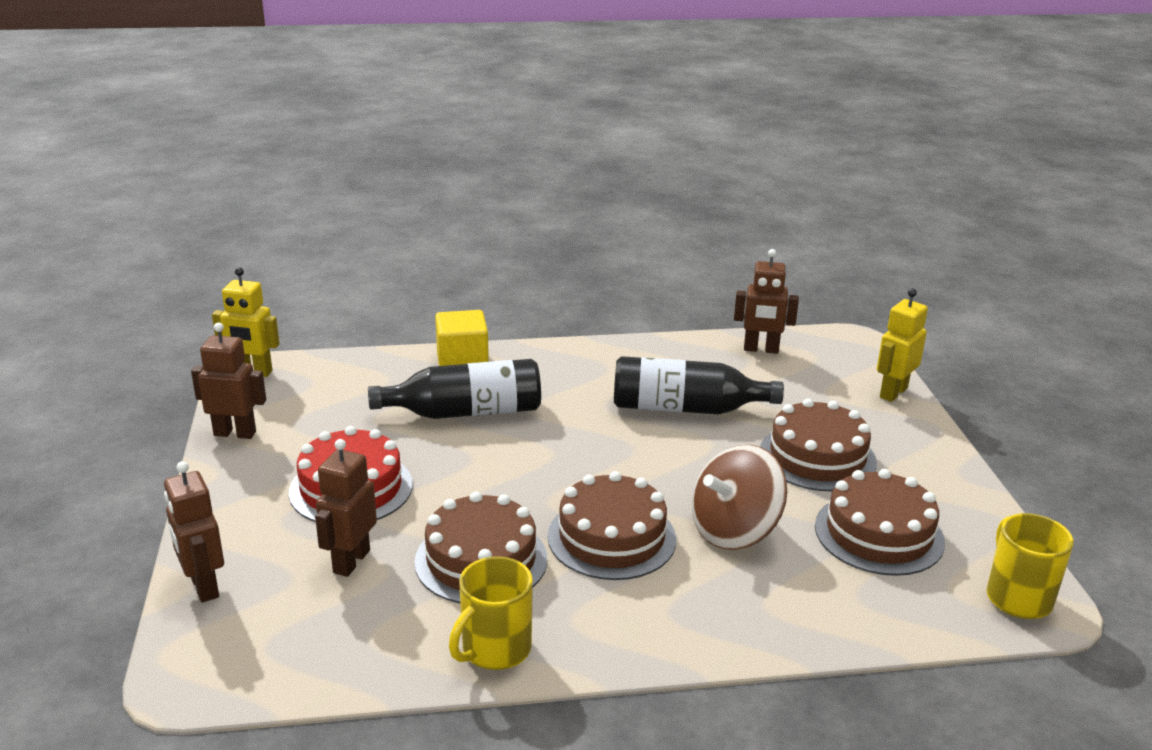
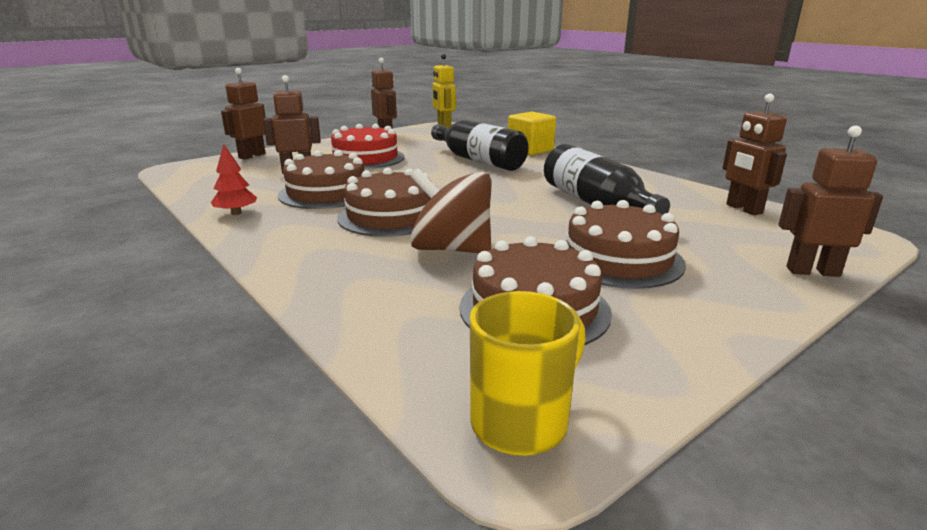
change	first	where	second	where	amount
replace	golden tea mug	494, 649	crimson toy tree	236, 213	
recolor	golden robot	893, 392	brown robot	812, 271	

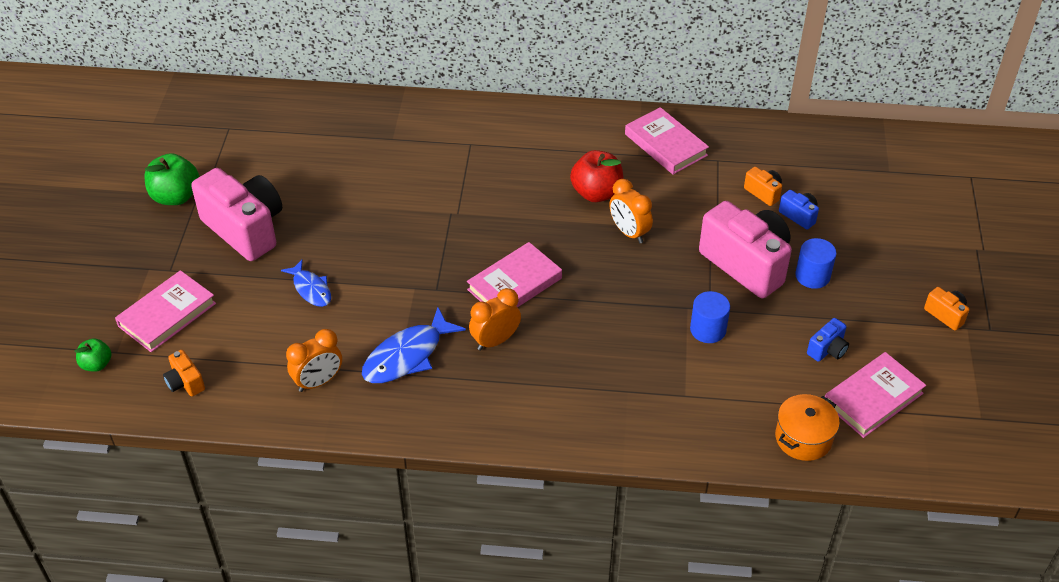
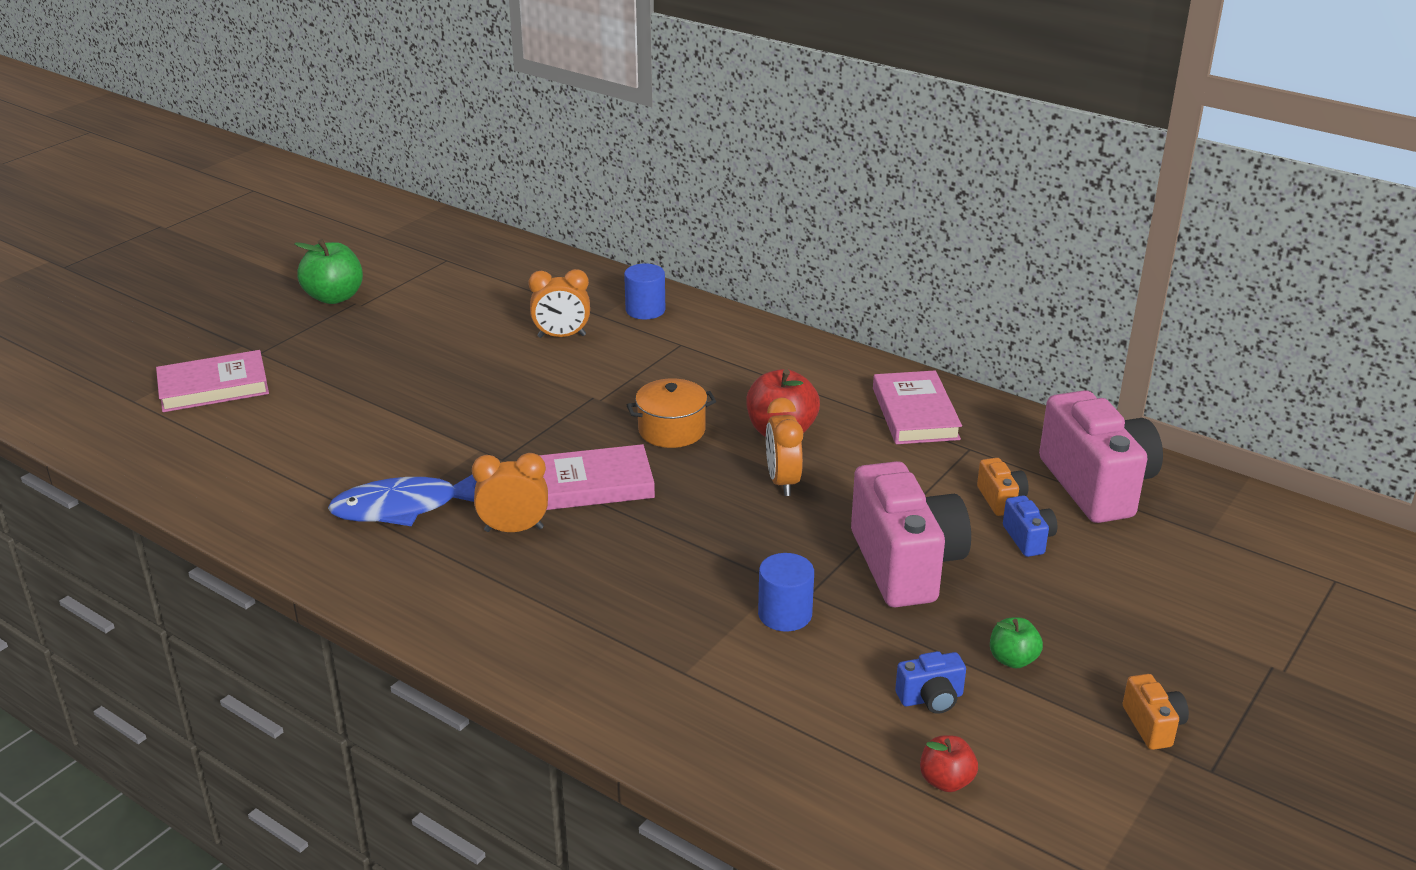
change	first	where	second	where	amount
move	orange alarm clock	318, 382		561, 336	
move	cobalt solid cylinder	812, 276		645, 310	
move	orange stockpot	803, 438		671, 430	
replace	rosy hardcover	872, 398	crimson apple fruit	946, 781	
move	green apple fruit	96, 364		1013, 659	
move	rosy camera	245, 229		1096, 486	
delete	orange camera	185, 383			
delete	cobalt fish figure	311, 289			

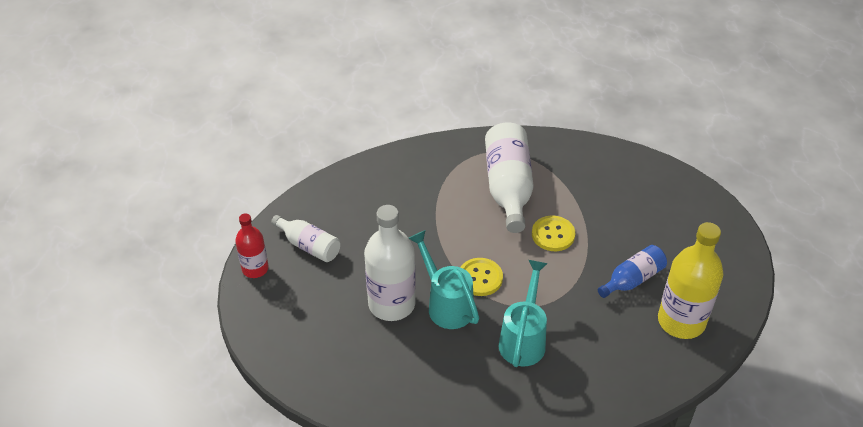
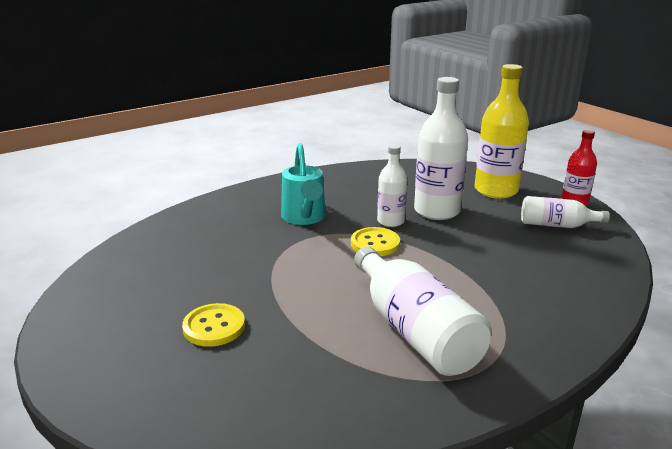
change	first	where	second	where	amount
move	golden shirt button	553, 234		214, 327	
replace	turquoise watering can	446, 304	white drink bottle	391, 221	
move	golden drink bottle	681, 321		496, 190	
delete	cobalt drink bottle	632, 279			

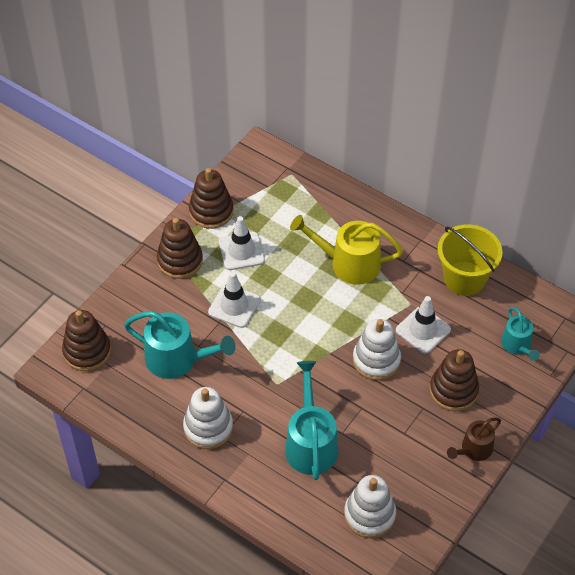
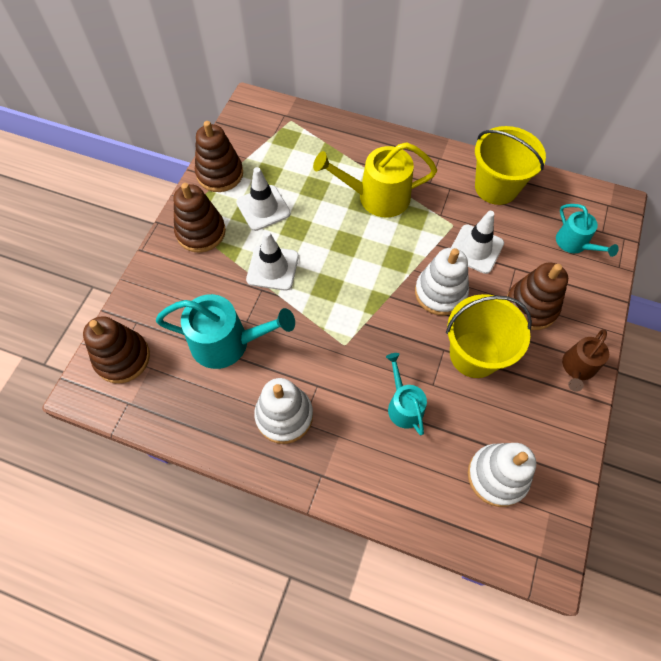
change	first	where	second	where	amount
resize	turquoise watering can	310, 443		403, 405	x0.59
insert			golden bucket	474, 354	

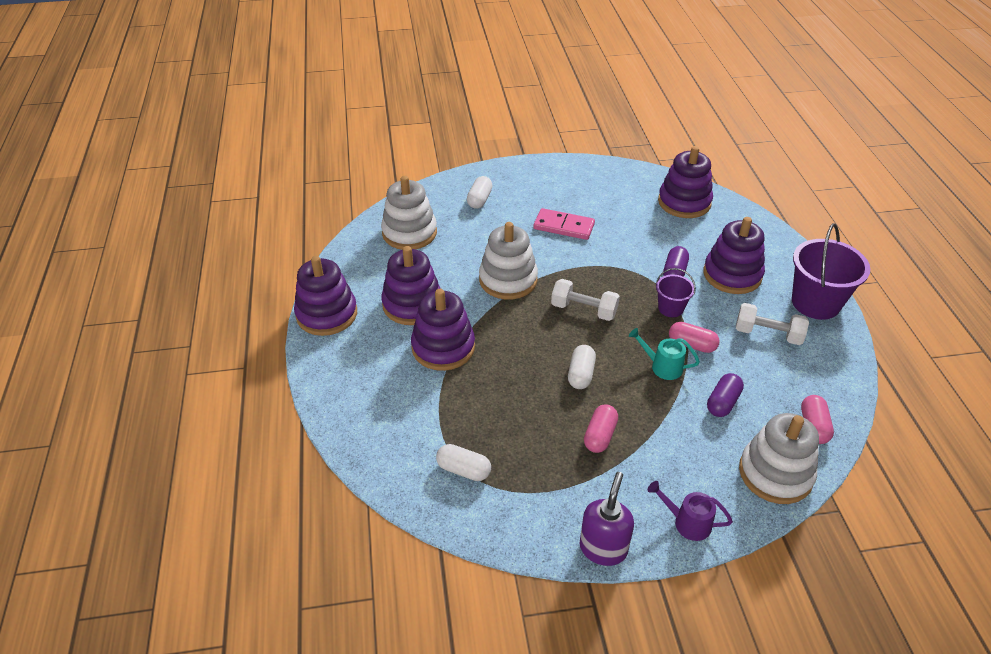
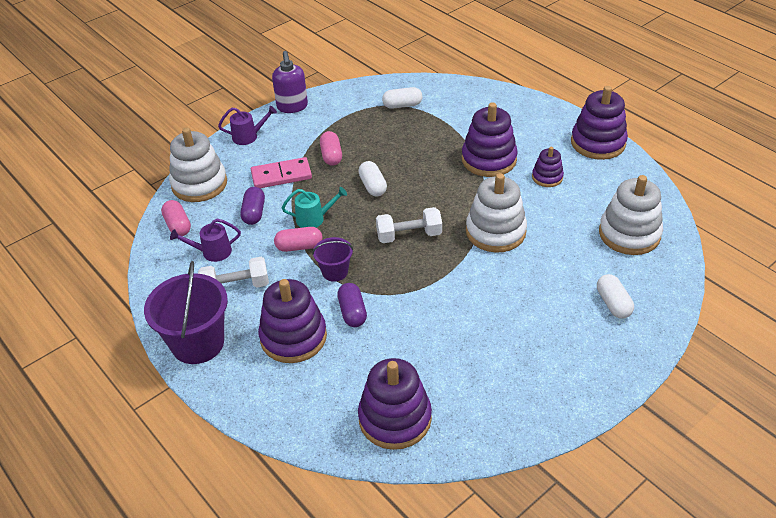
change	first	where	second	where	amount
insert			violet watering can	212, 252	
move	rosy domino	563, 226		281, 175	
resize	violet stacking rings	412, 304		547, 177	x0.55

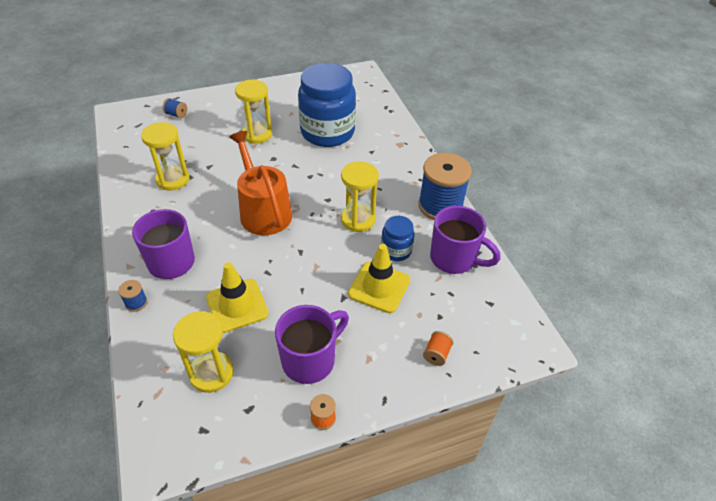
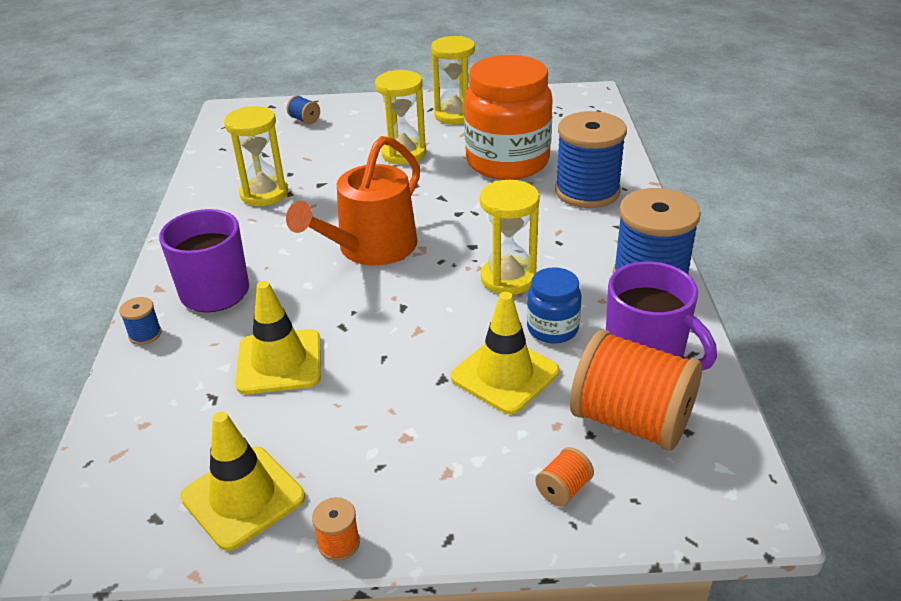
change	first	where	second	where	amount
insert			golden road cone	243, 497	
rotate	orange watering can	263, 211		371, 248	135 degrees counterclockwise
move	golden sandglass	211, 373		455, 115	
recolor	cobalt jam jar	327, 132	orange jam jar	507, 162	
insert			cobalt bobbin	587, 191	
insert			orange bobbin	631, 421	
delete	violet tea mug	310, 360			

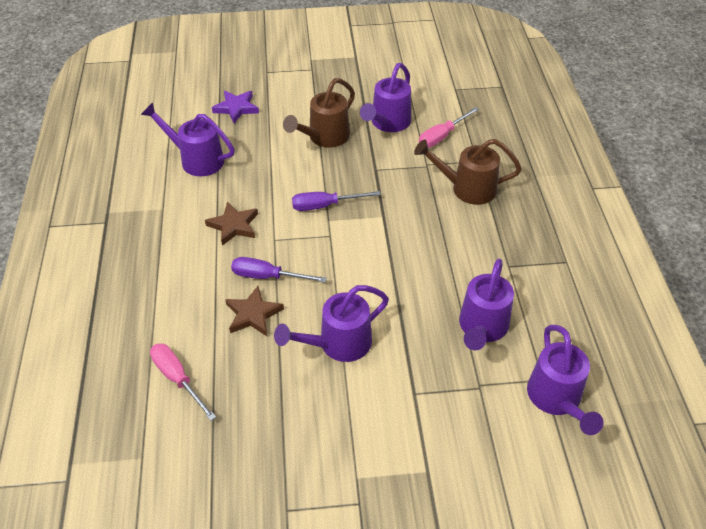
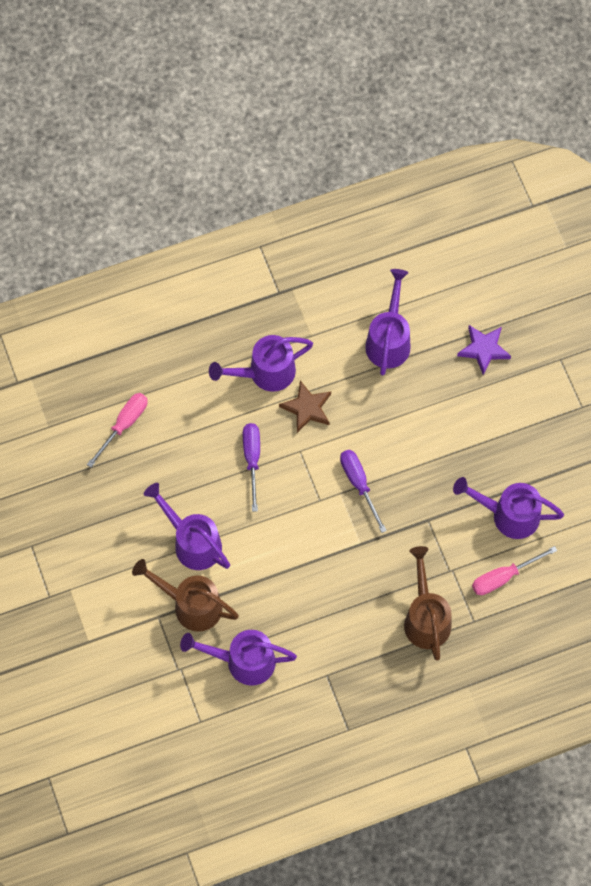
change	first	where	second	where	amount
move	brown watering can	324, 138		190, 605	
move	violet watering can	557, 400		265, 373	
rotate	rosy screwdriver	442, 136		503, 577	60 degrees counterclockwise
delete	brown star shape	253, 314			

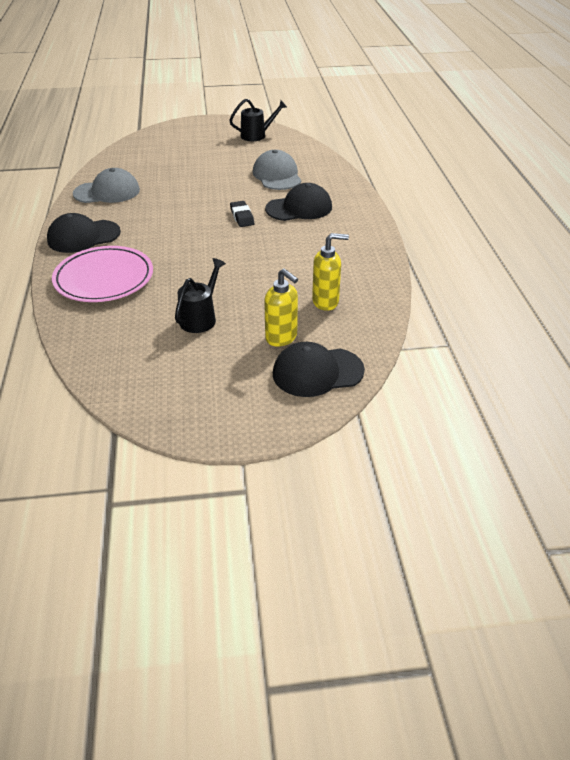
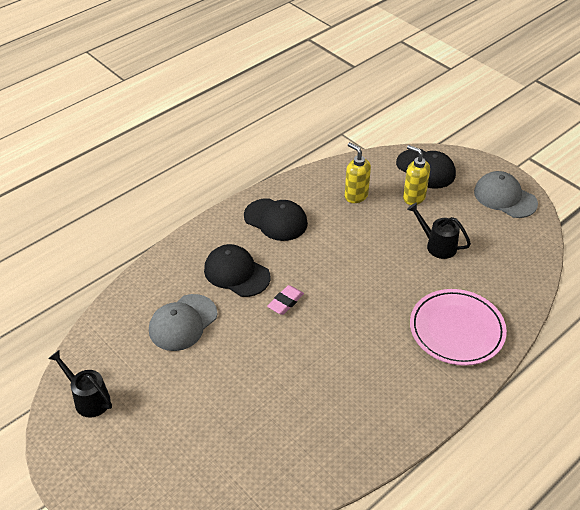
change	first	where	second	where	amount
move	black peaked cap	83, 236		276, 220	
recolor	black gum eraser	242, 217	rosy gum eraser	285, 302	
rotate	golden pump bottle	281, 338		413, 197	60 degrees counterclockwise
rotate	black watering can	201, 317		437, 245	45 degrees clockwise
move	grey peaked cap	107, 192		505, 197	

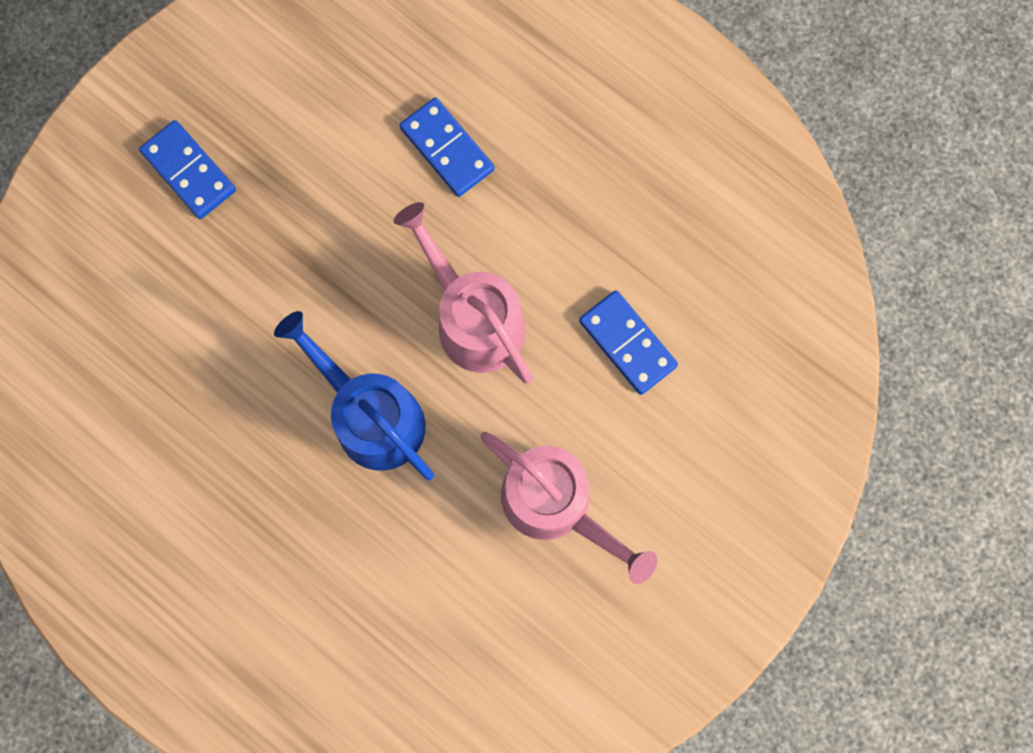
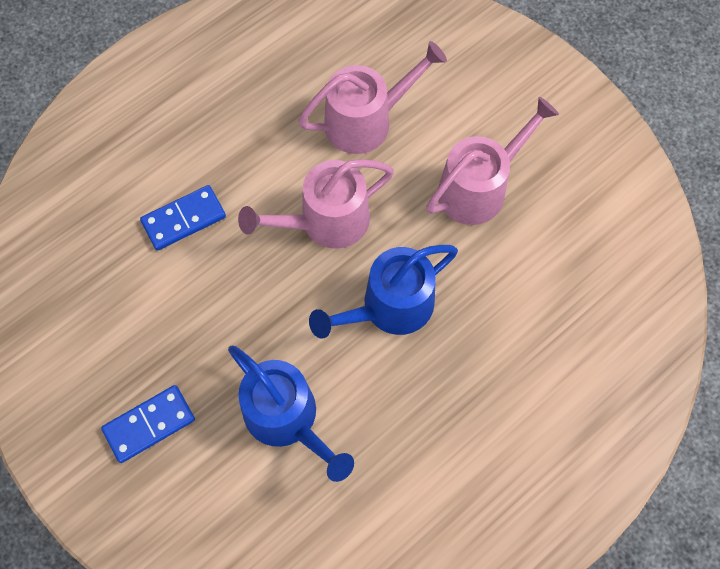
change	first	where	second	where	amount
insert			cobalt watering can	287, 418	
replace	cobalt domino	627, 343	rosy watering can	366, 121	

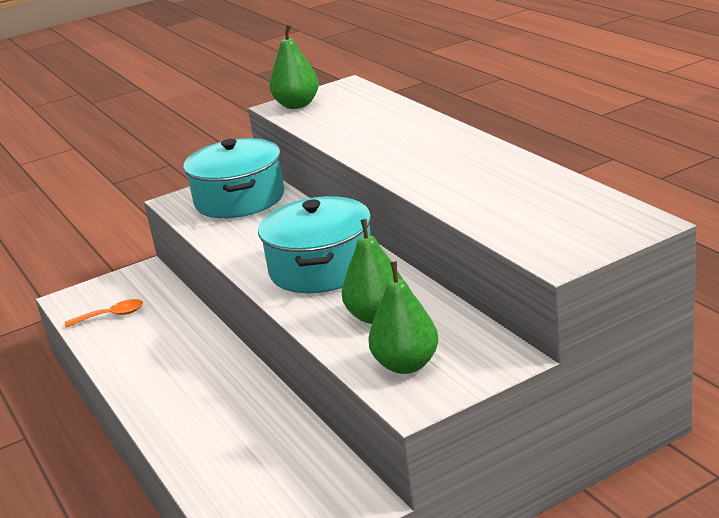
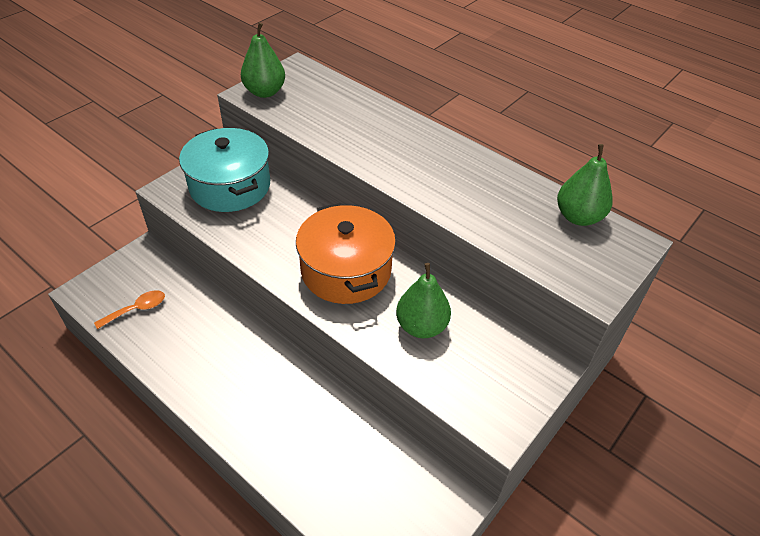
change	first	where	second	where	amount
recolor	turquoise stockpot	321, 268	orange stockpot	346, 270	
move	green toy pear	406, 365		578, 217	

